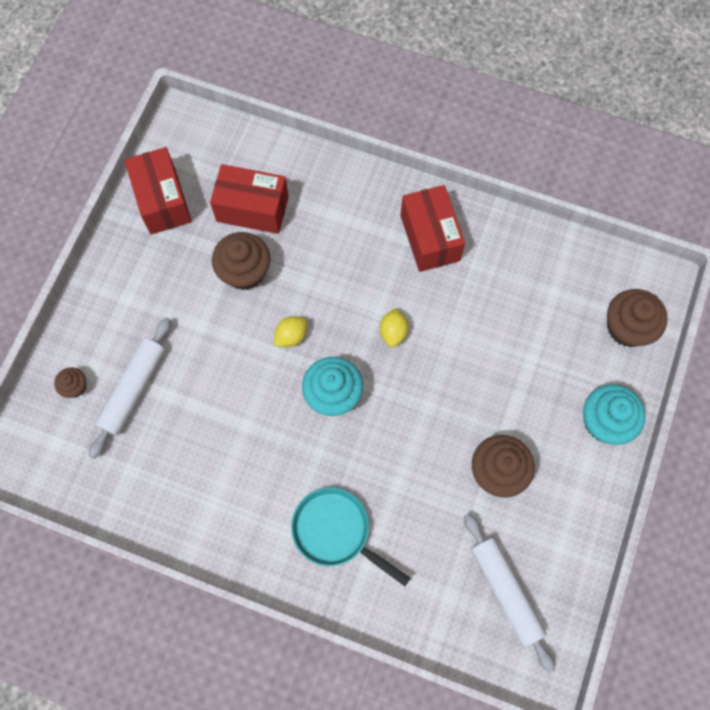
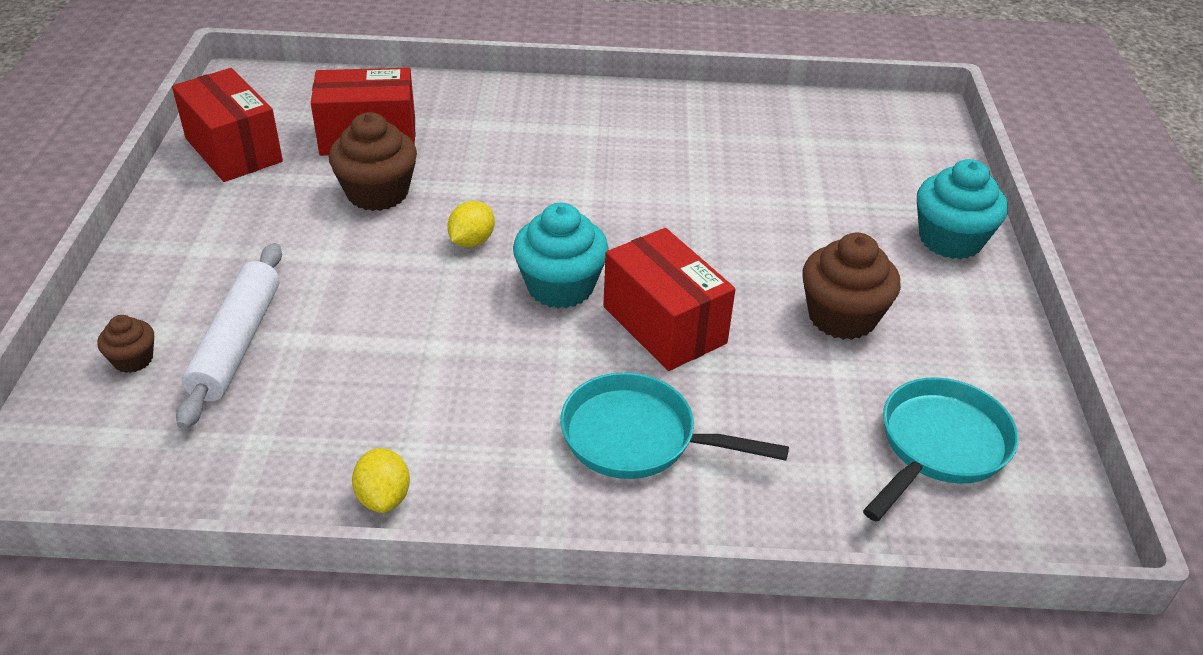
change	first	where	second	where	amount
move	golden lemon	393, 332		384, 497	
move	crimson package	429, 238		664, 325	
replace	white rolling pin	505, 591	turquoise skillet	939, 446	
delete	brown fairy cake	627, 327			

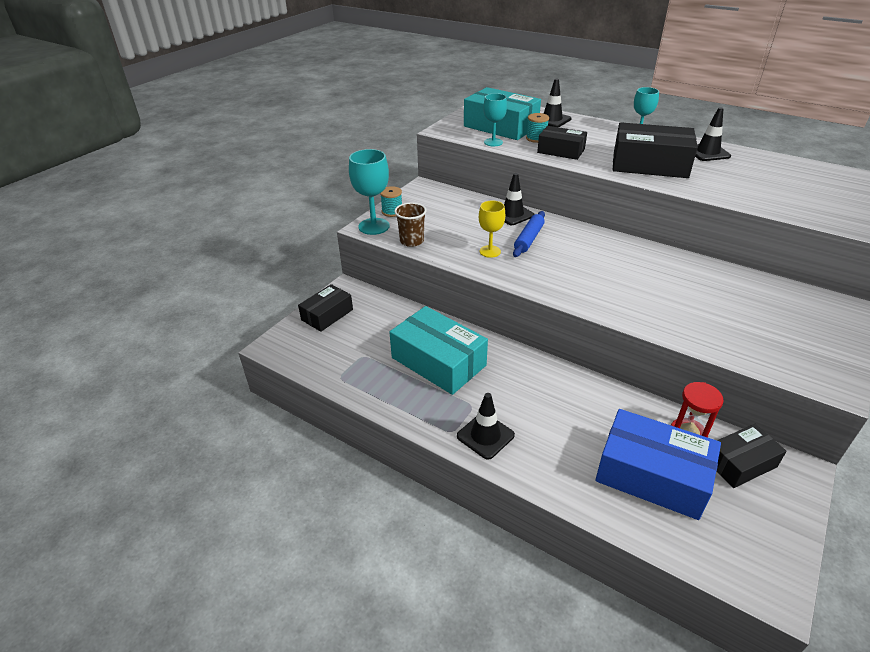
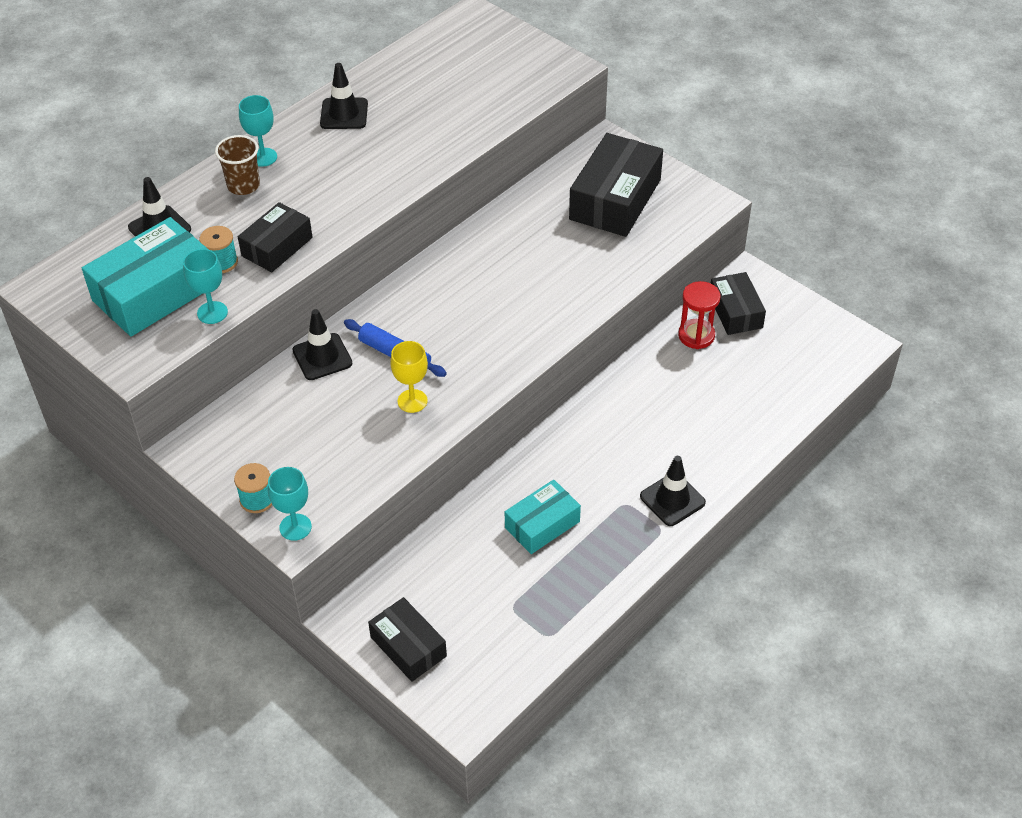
change	first	where	second	where	amount
move	brown tumbler	412, 241		243, 185	
resize	turquoise wine glass	374, 226		295, 527	x0.64
resize	turquoise package	438, 361		542, 524	x0.60
move	black package	649, 164		615, 199	
delete	cobalt package	652, 475			

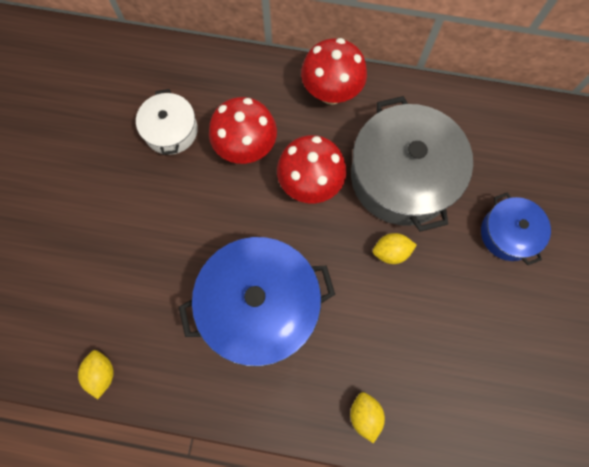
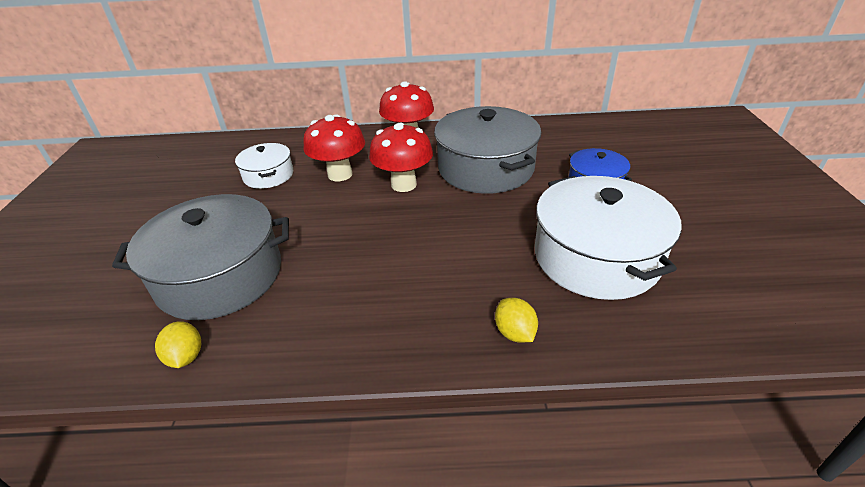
change	first	where	second	where	amount
insert			grey stockpot	220, 276	
insert			white stockpot	596, 257	
delete	cobalt stockpot	260, 306			
delete	golden lemon	391, 252			

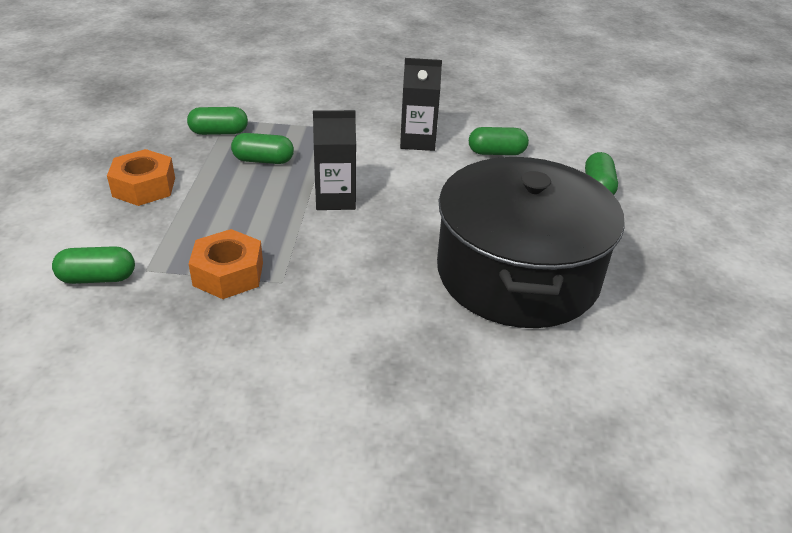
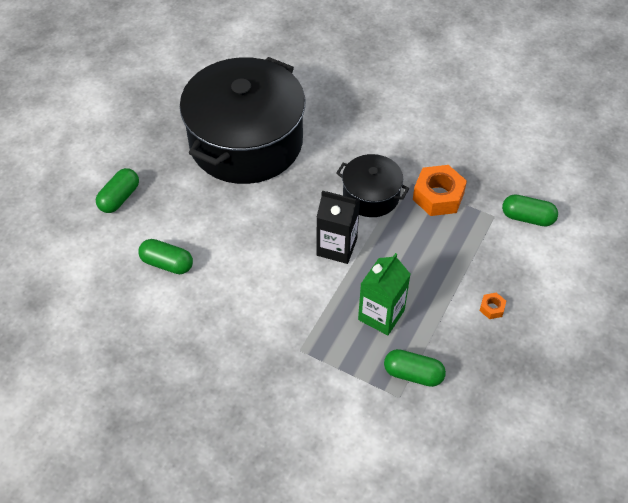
change	first	where	second	where	amount
insert			black stockpot	371, 195	
replace	green pill	263, 160	green carton	381, 315	
resize	orange hex nut	144, 187		492, 308	x0.46
delete	black carton	417, 141			

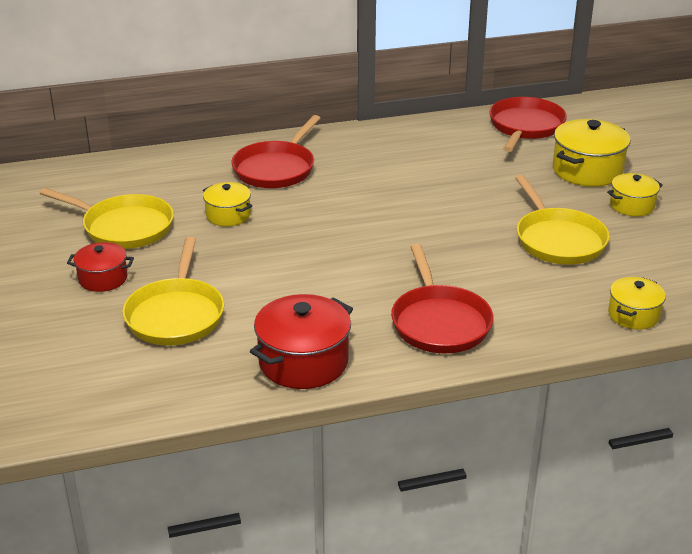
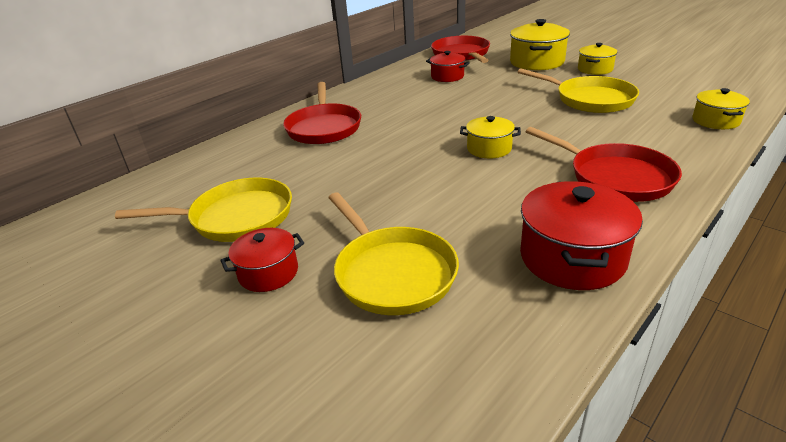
change	first	where	second	where	amount
insert			crimson stockpot	447, 76	
move	golden stockpot	228, 215		489, 149	

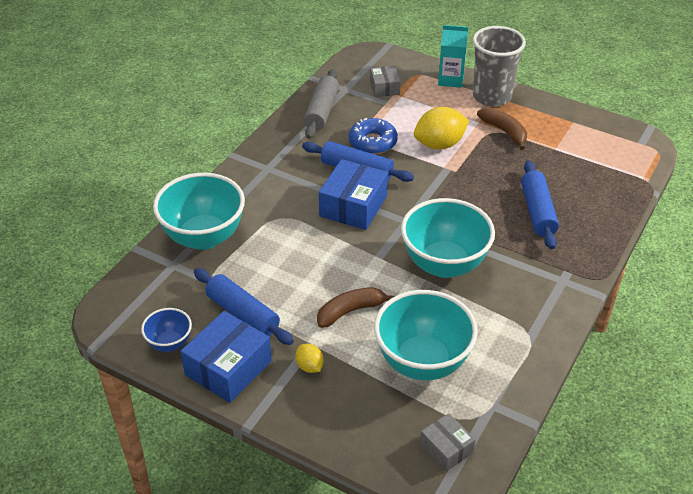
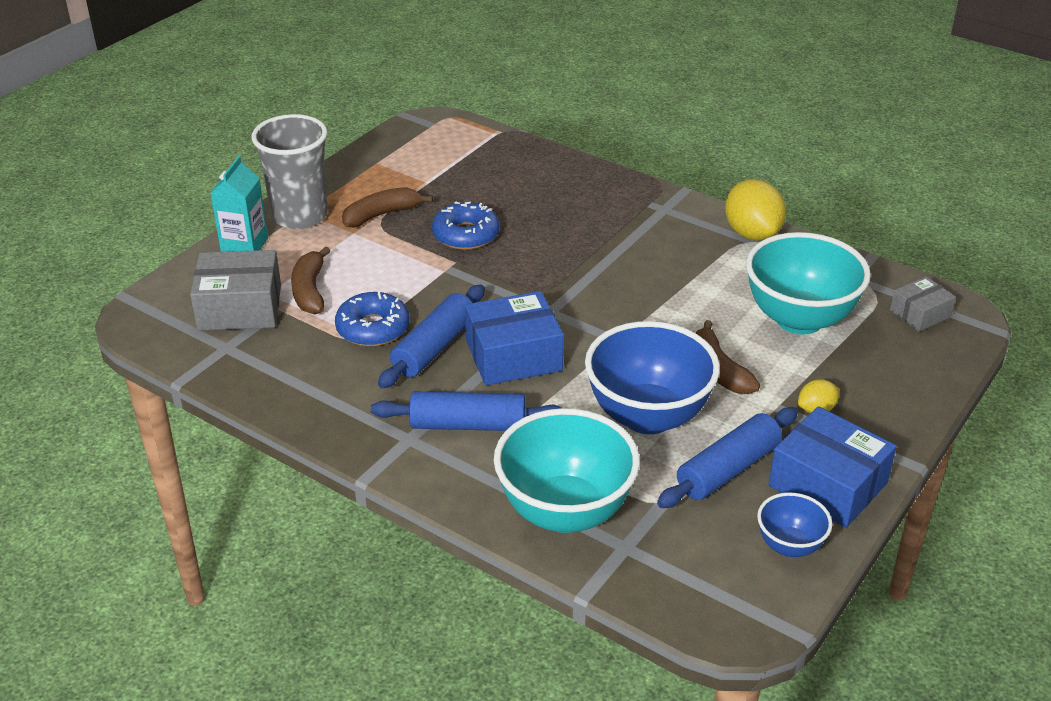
change	first	where	second	where	amount
resize	grey package	384, 88		240, 307	x1.74
insert			brown banana fruit	310, 291	
move	cobalt rolling pin	537, 212		468, 425	
insert			cobalt donut	466, 235	
rotate	cobalt package	353, 206		513, 355	45 degrees counterclockwise
insert			cobalt serving bowl	648, 416	
move	golden lemon	439, 144		752, 233	
delete	grey rolling pin	321, 111			
delete	turquoise serving bowl	444, 264			

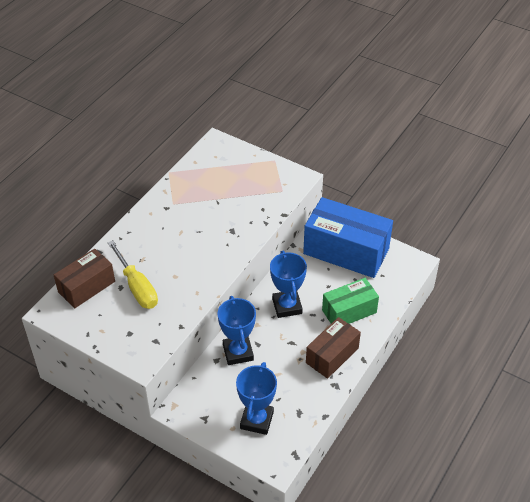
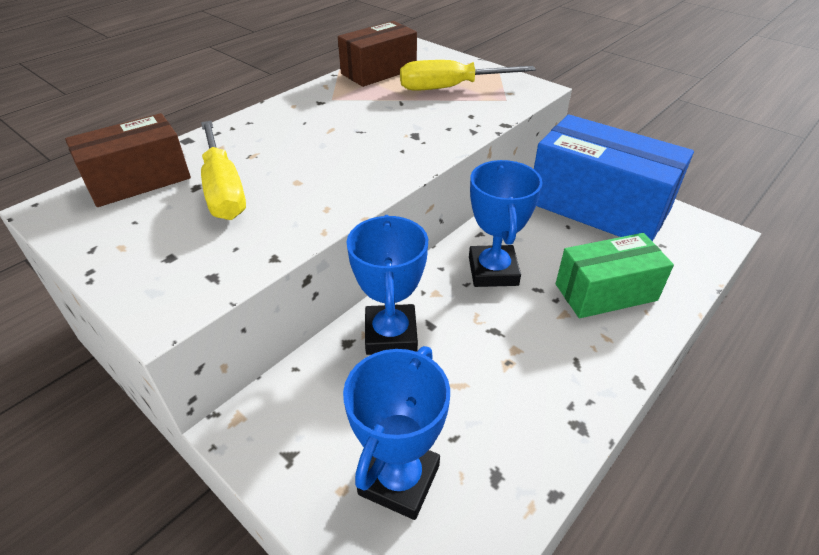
change	first	where	second	where	amount
move	brown package	332, 355		379, 71	
insert			golden screwdriver	450, 88	

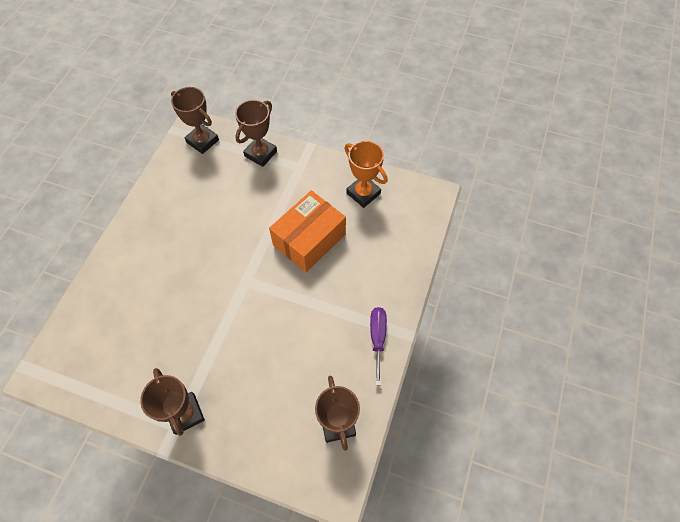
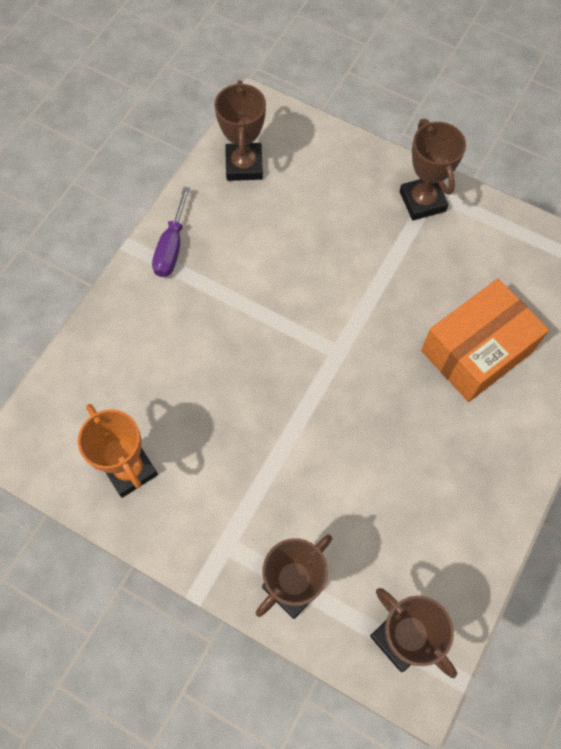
change	first	where	second	where	amount
move	orange package	309, 239		477, 351	

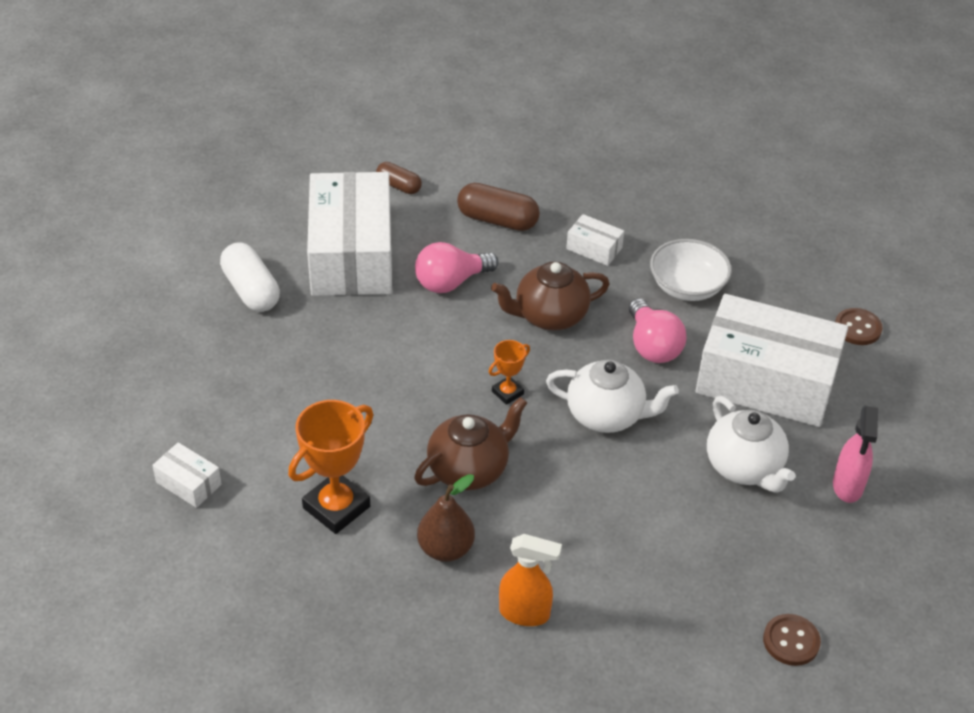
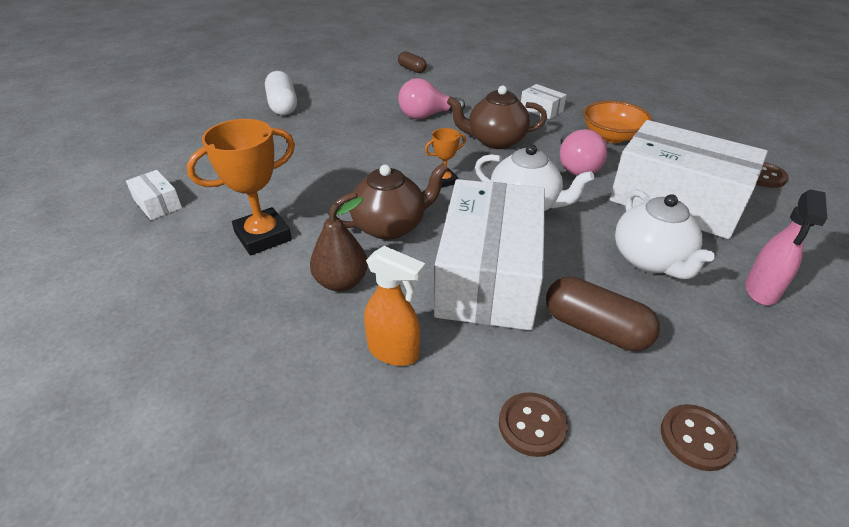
change	first	where	second	where	amount
move	white package	351, 254		488, 275	
insert			brown shirt button	532, 425	
move	brown pill	497, 220		595, 328	
recolor	white serving bowl	687, 286	orange serving bowl	612, 136	

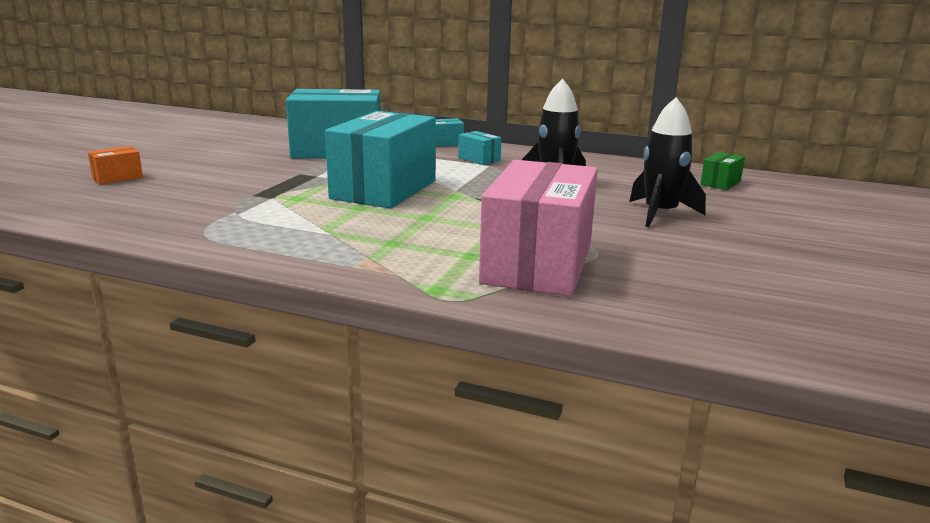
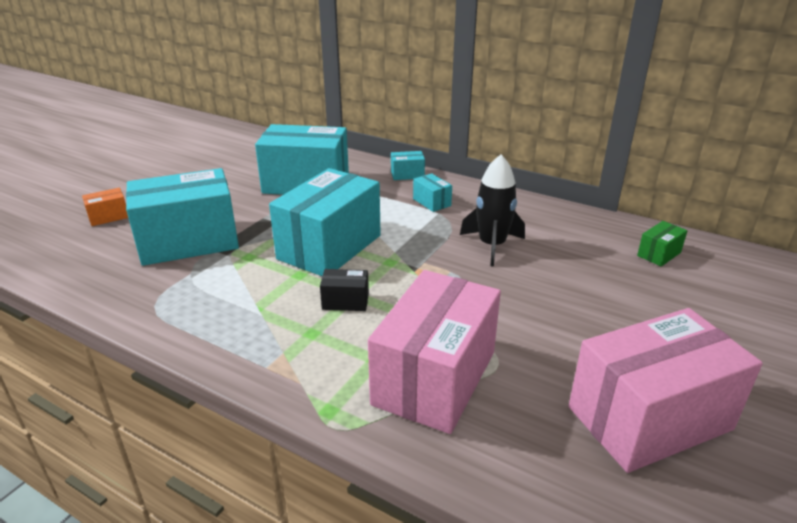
change	first	where	second	where	amount
insert			turquoise package	189, 242	
insert			black package	345, 301	
insert			rosy package	649, 418	
delete	black spaceship	660, 214			

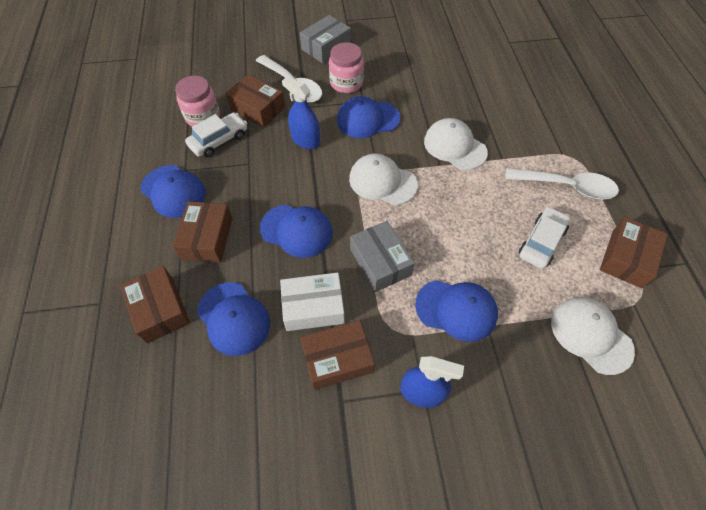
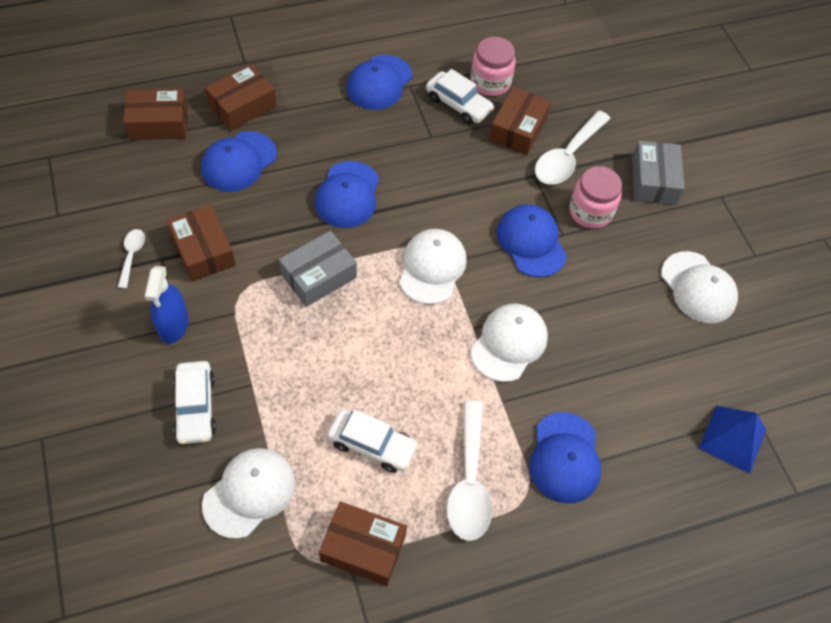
change	first	where	second	where	amount
insert			white tablespoon	132, 255	
move	brown package	207, 238		158, 123	
insert			white toy car	195, 407	
move	cobalt peaked cap	456, 310		565, 457	
rotate	grey package	326, 47		653, 181	60 degrees clockwise
insert			white peaked cap	698, 287	
insert			cobalt solid pyramid	732, 438	
delete	white package	313, 307			
delete	cobalt sprayer	305, 140			

